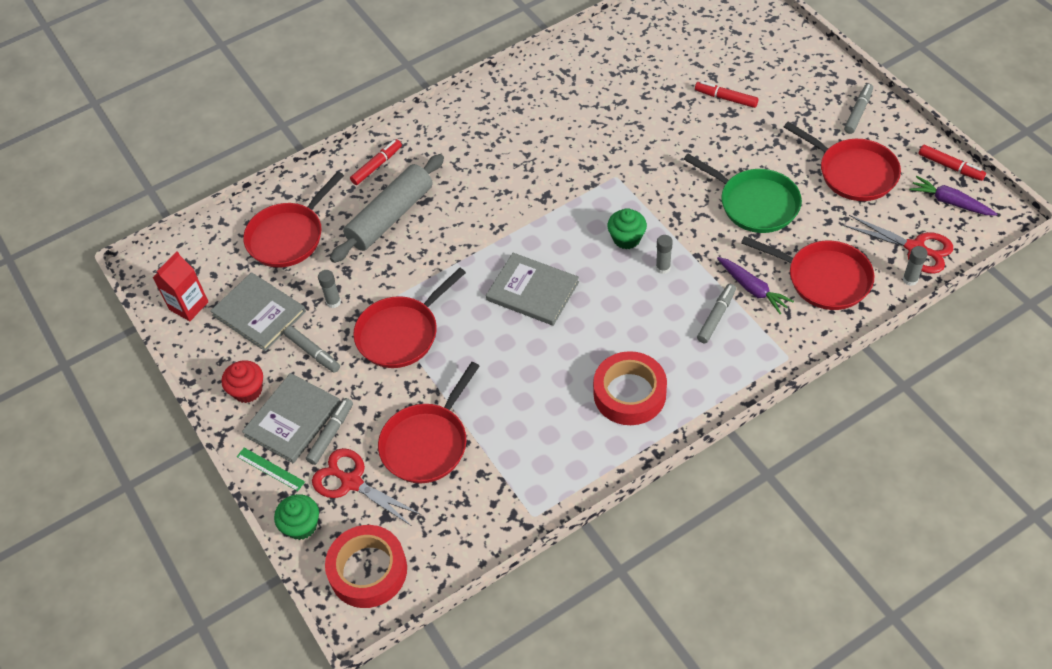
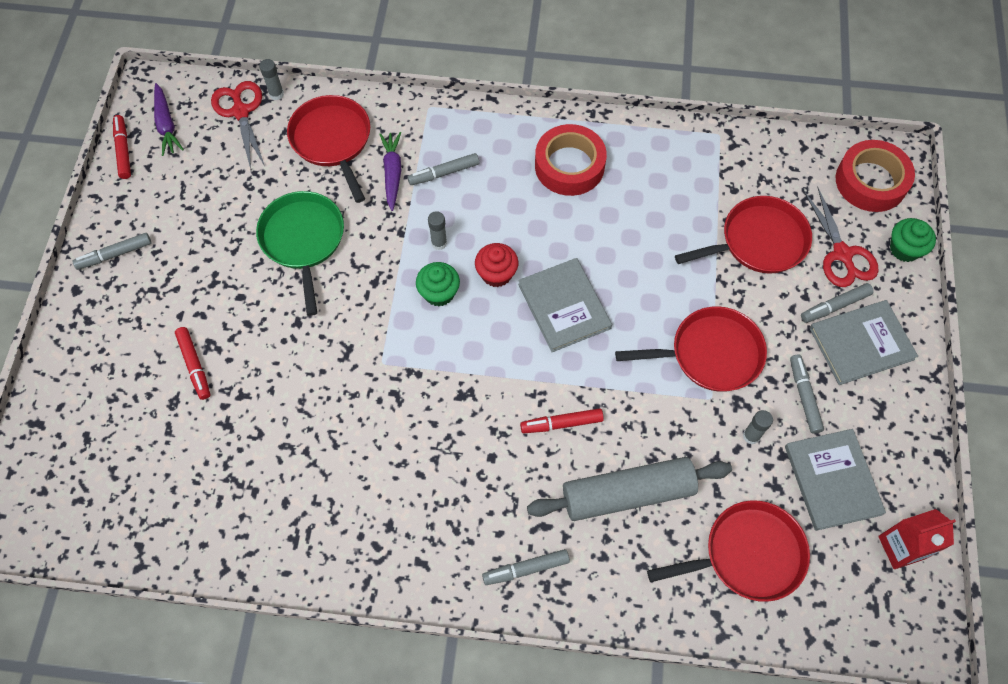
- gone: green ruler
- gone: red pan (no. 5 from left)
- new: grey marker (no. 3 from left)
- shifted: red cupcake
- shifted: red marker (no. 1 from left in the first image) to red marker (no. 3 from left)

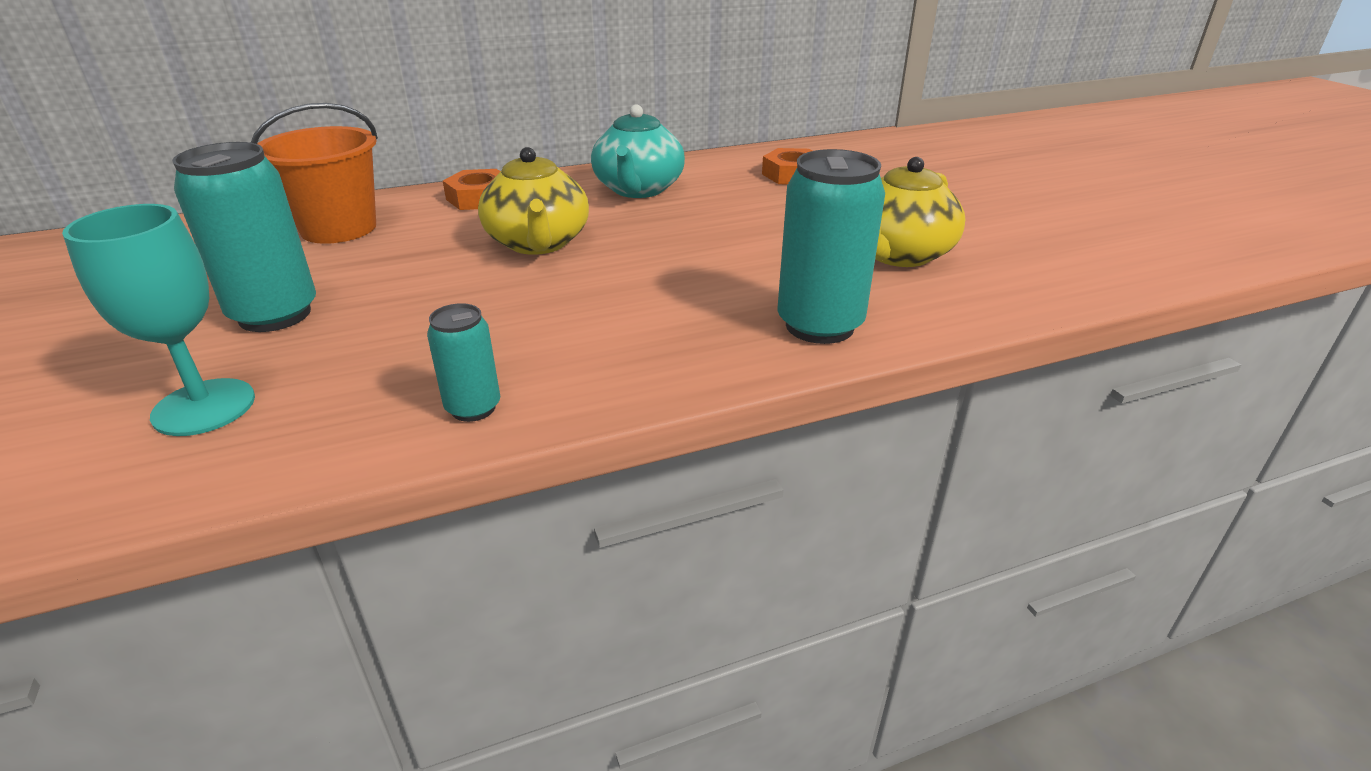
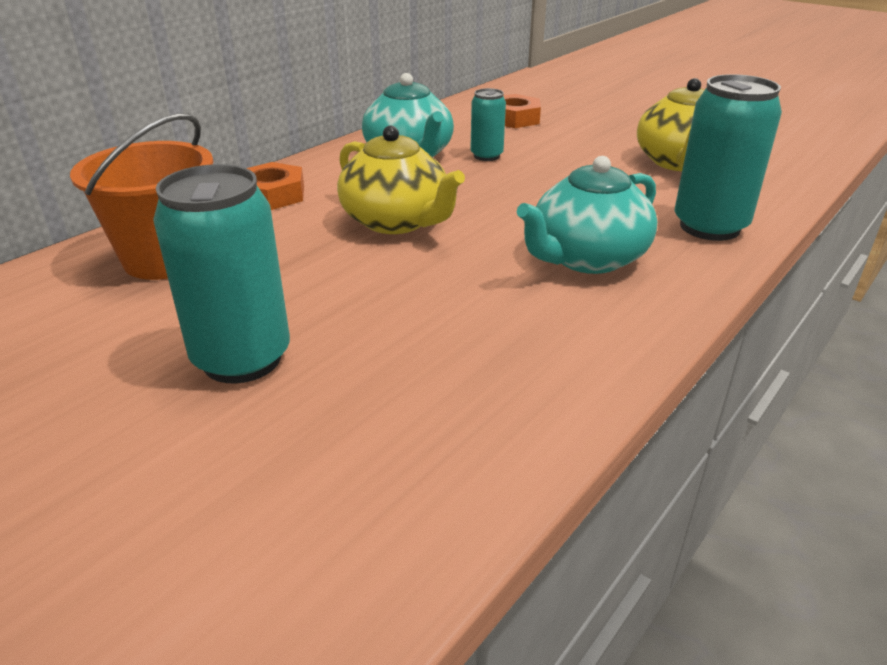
- gone: turquoise goblet
- new: turquoise teapot (no. 2 from left)
- shifted: turquoise can (no. 2 from left)

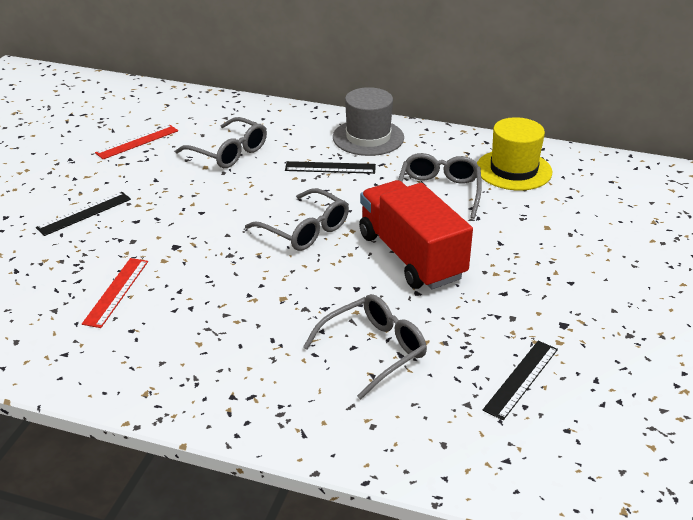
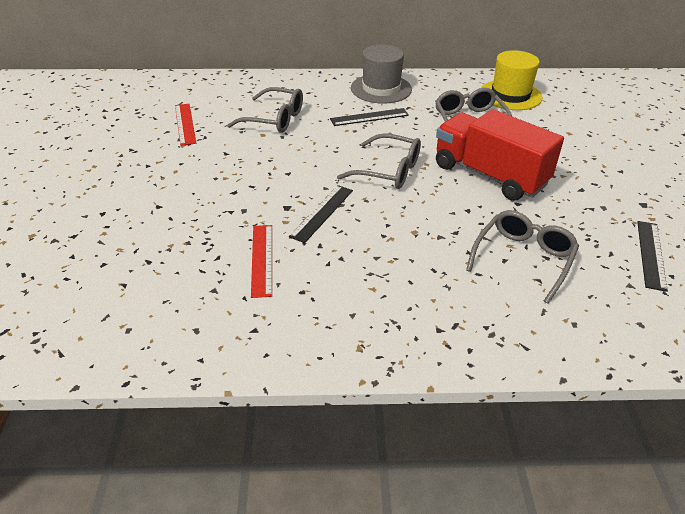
- shifted: black ruler (no. 1 from left)
- rotated: red ruler (no. 2 from left in the first image) 45 degrees counterclockwise

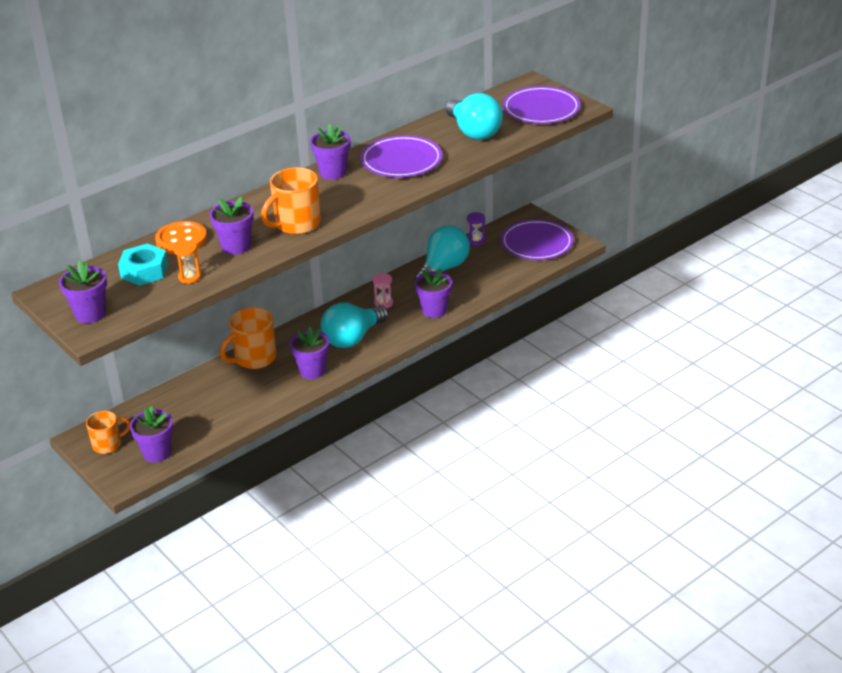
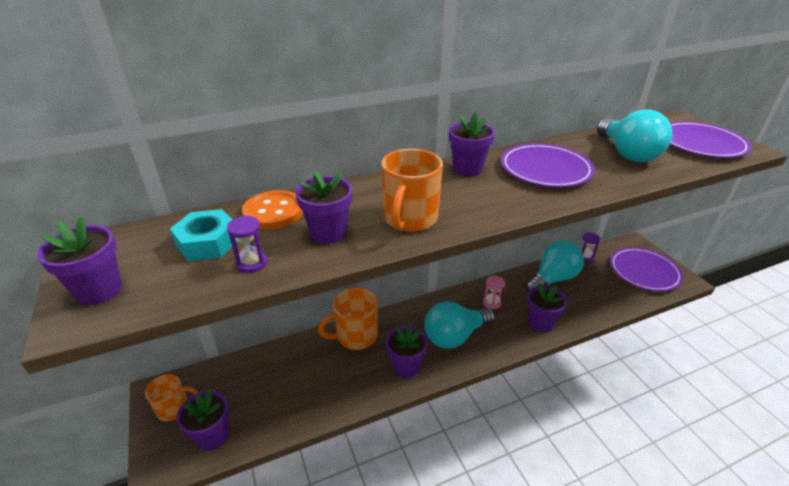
- repainted: orange hourglass to purple hourglass (no. 1 from left)
- rotated: orange mug (no. 3 from left) 45 degrees counterclockwise

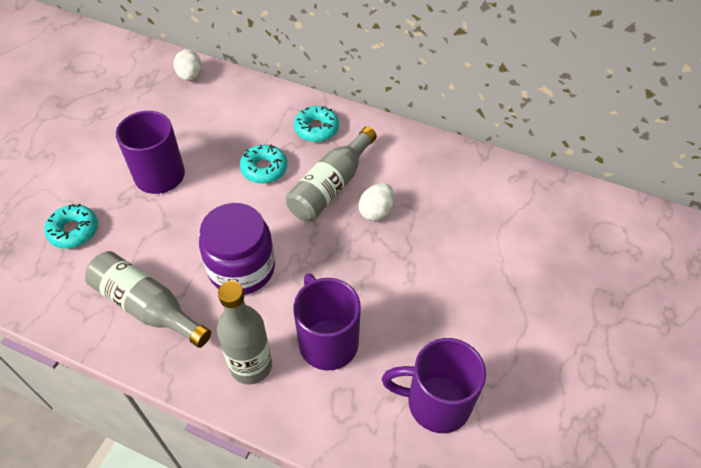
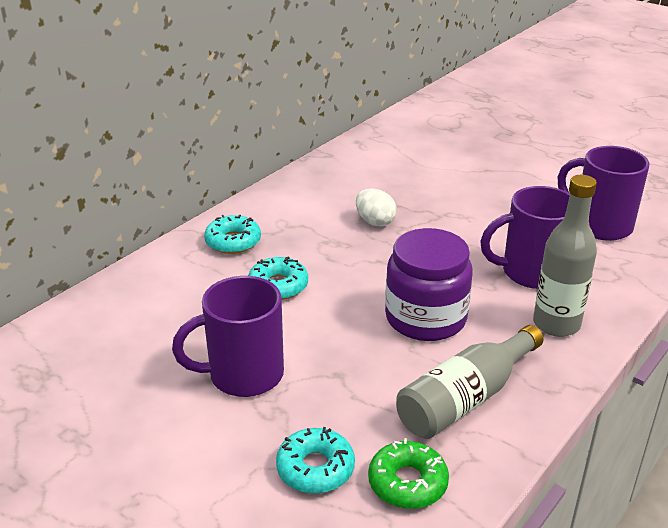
- gone: white egg (no. 1 from left)
- gone: grey bottle (no. 3 from left)
- new: green donut
- rotated: purple mug (no. 3 from left) 105 degrees clockwise

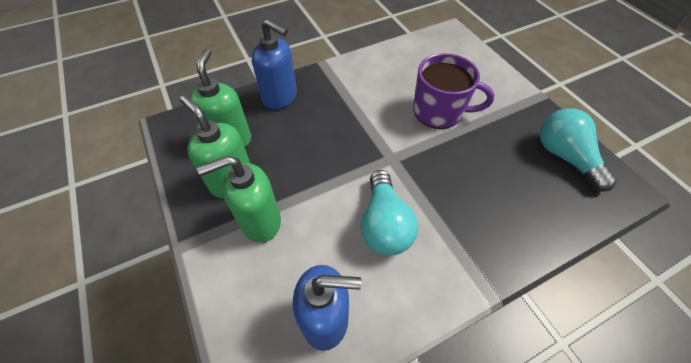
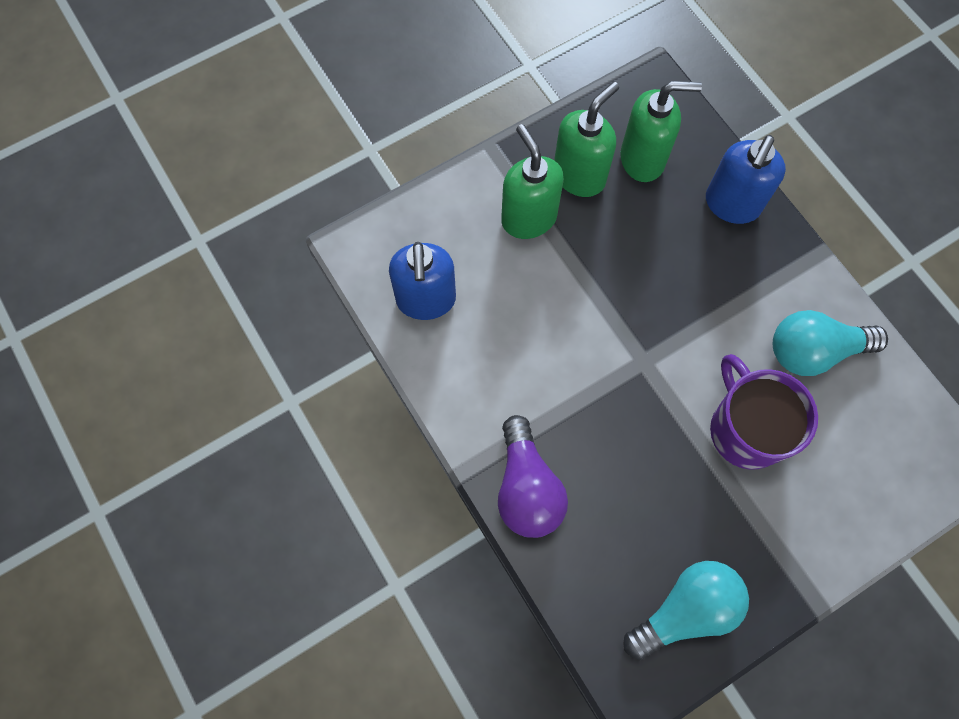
- new: purple light bulb
- shifted: turquoise light bulb (no. 1 from left in the first image) to turquoise light bulb (no. 2 from left)
- rotated: purple mug 150 degrees clockwise

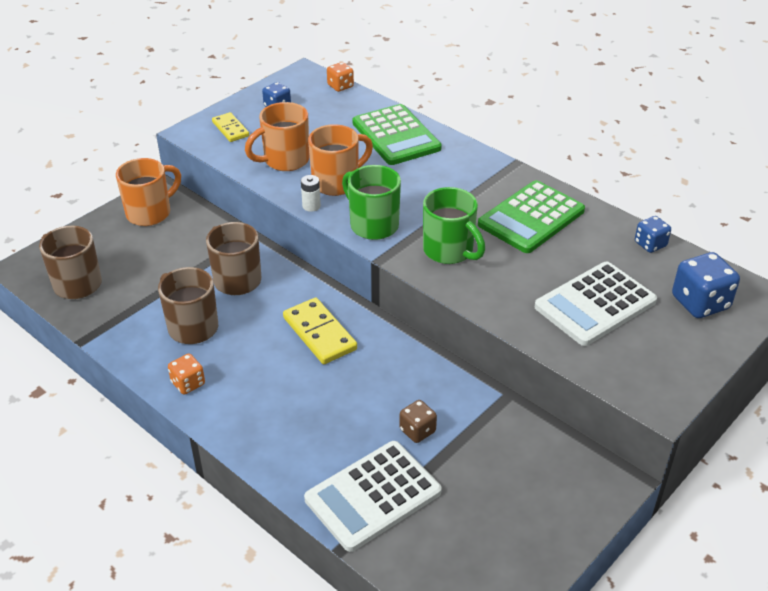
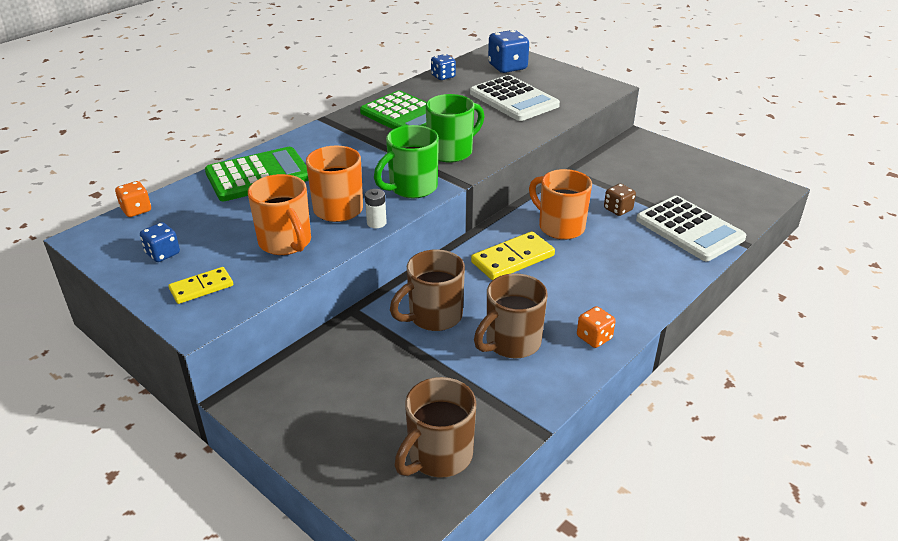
- shifted: orange mug (no. 1 from left in the first image) to orange mug (no. 3 from left)

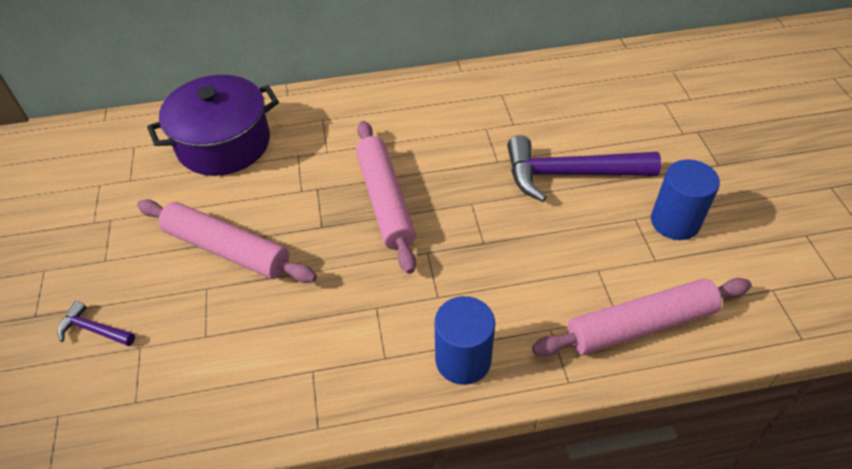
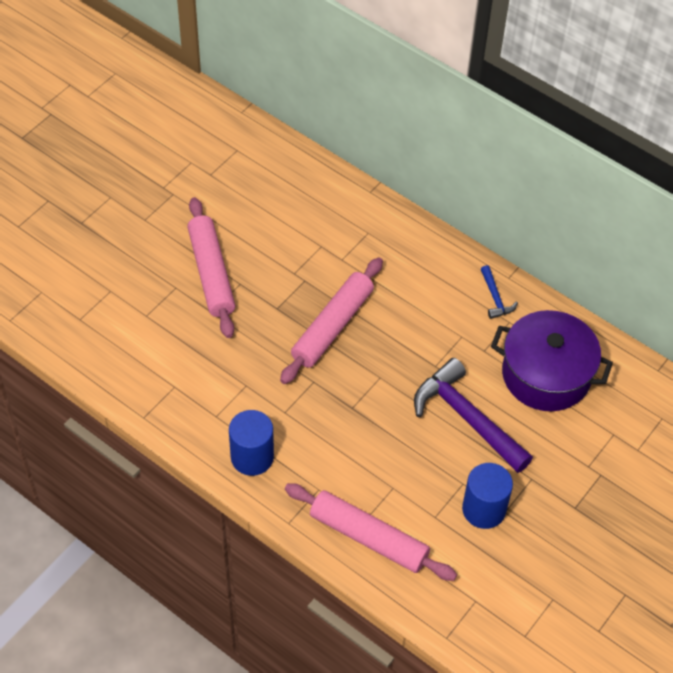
- gone: purple hammer (no. 1 from left)
- new: blue hammer
- shifted: purple pot

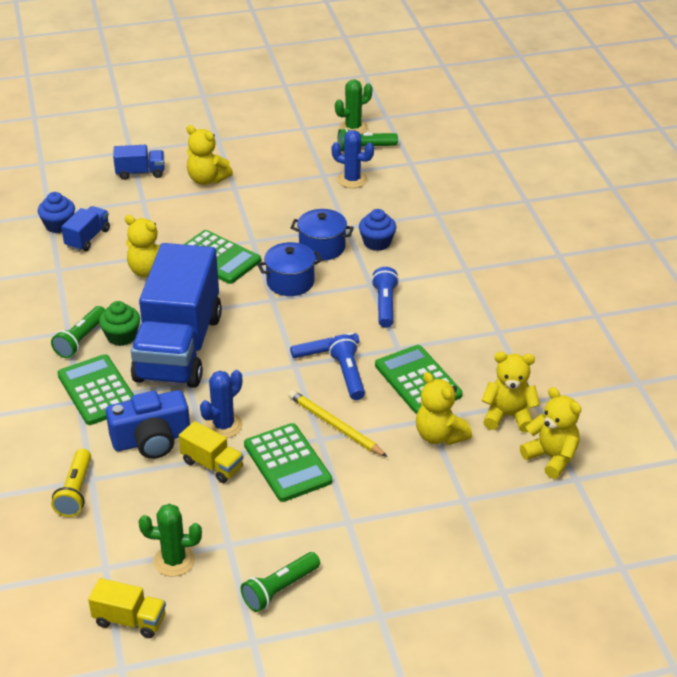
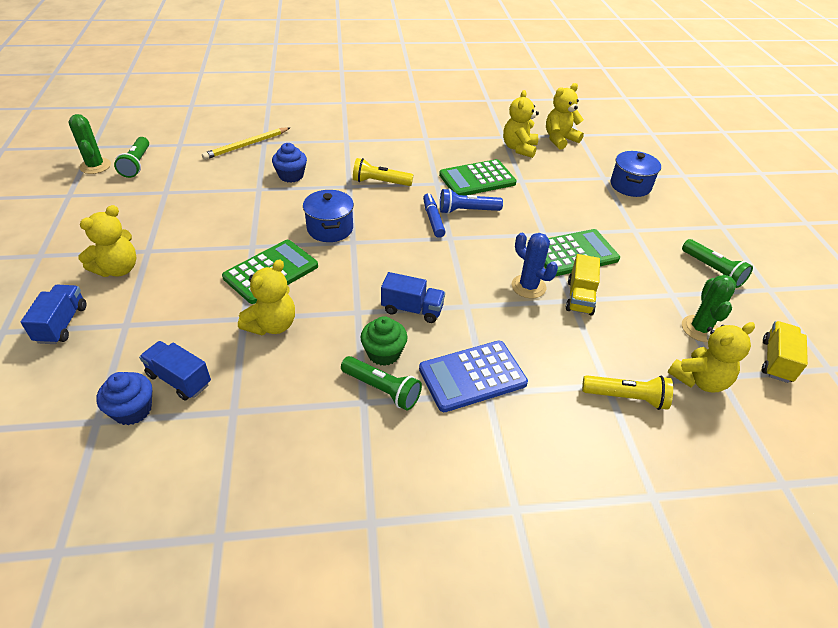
- gone: blue camera
- gone: blue cactus (no. 2 from left)
- shifted: yellow pencil
- shifted: blue pot (no. 2 from left)
- shifted: yellow teddy bear (no. 3 from left in the first image) to yellow teddy bear (no. 5 from left)
- repainted: green calculator (no. 1 from left) to blue calculator
- repainted: blue flashlight (no. 2 from left) to yellow flashlight (no. 1 from left)
- rotated: yellow truck (no. 2 from left in the first image) 150 degrees clockwise
- scaled: blue truck (no. 3 from left) x0.41

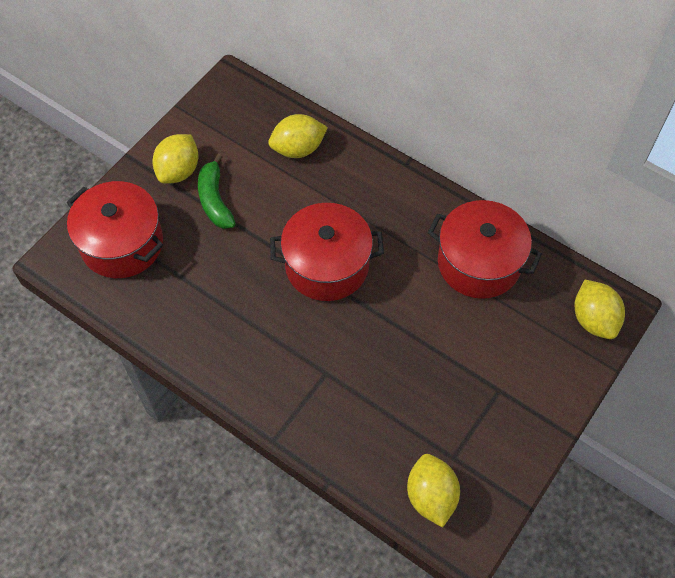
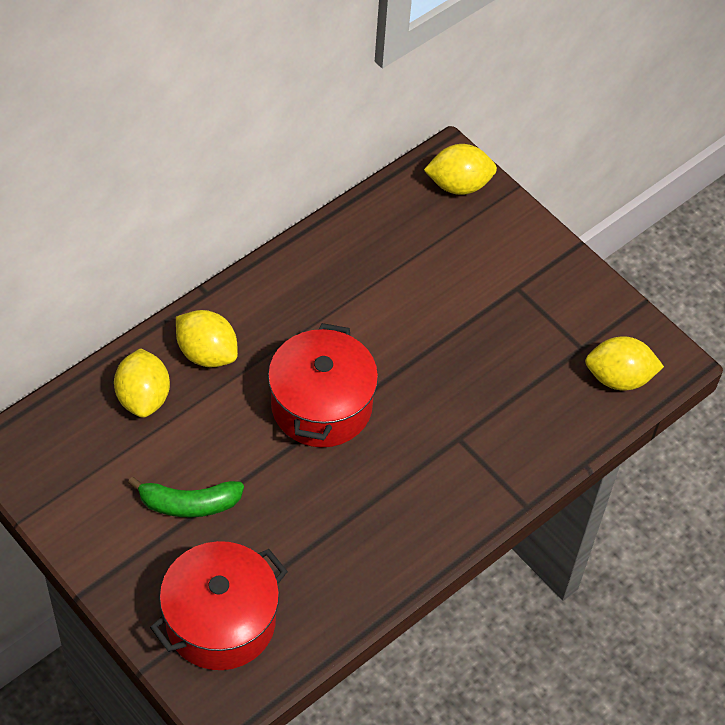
- gone: red pot (no. 3 from left)
- shifted: yellow lemon (no. 1 from left in the first image) to yellow lemon (no. 2 from left)

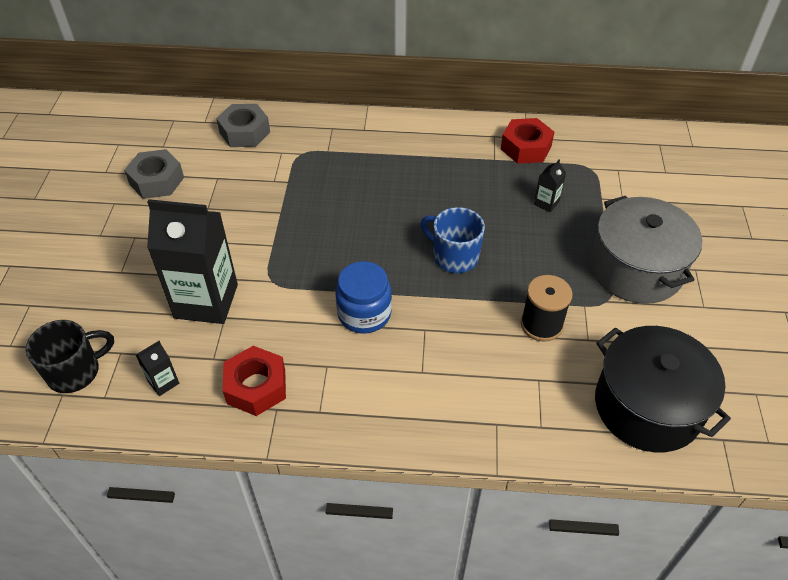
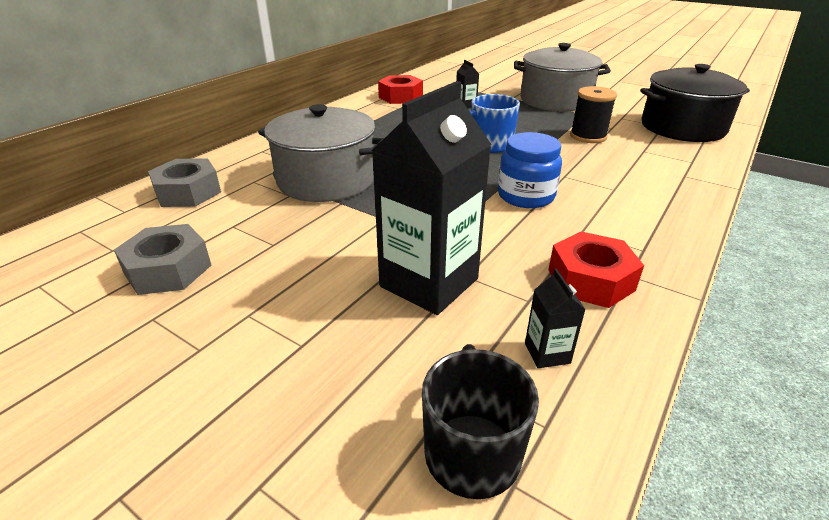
- new: grey pot (no. 1 from left)

